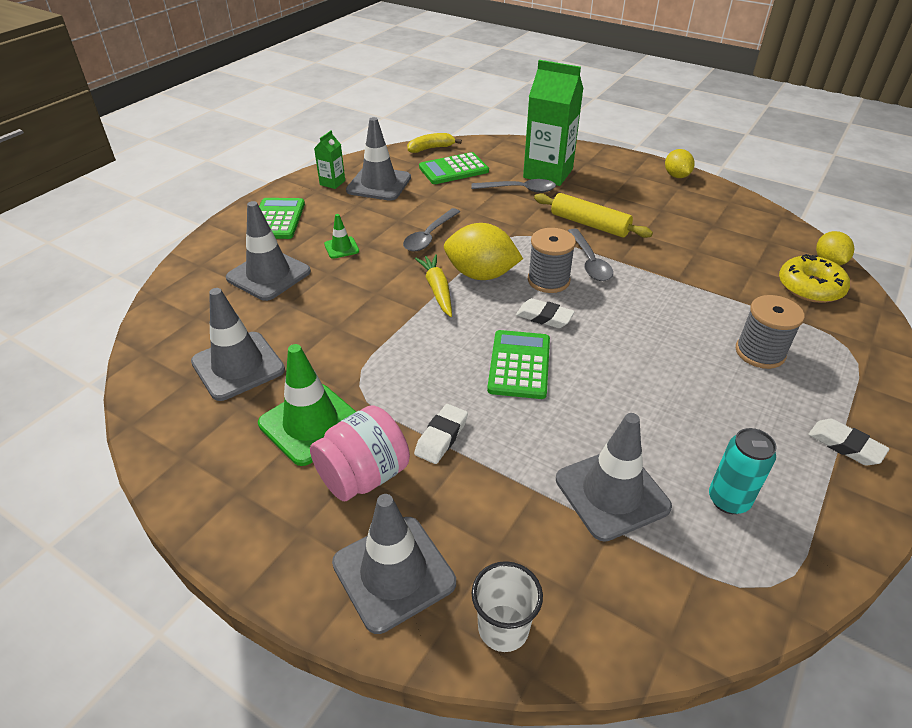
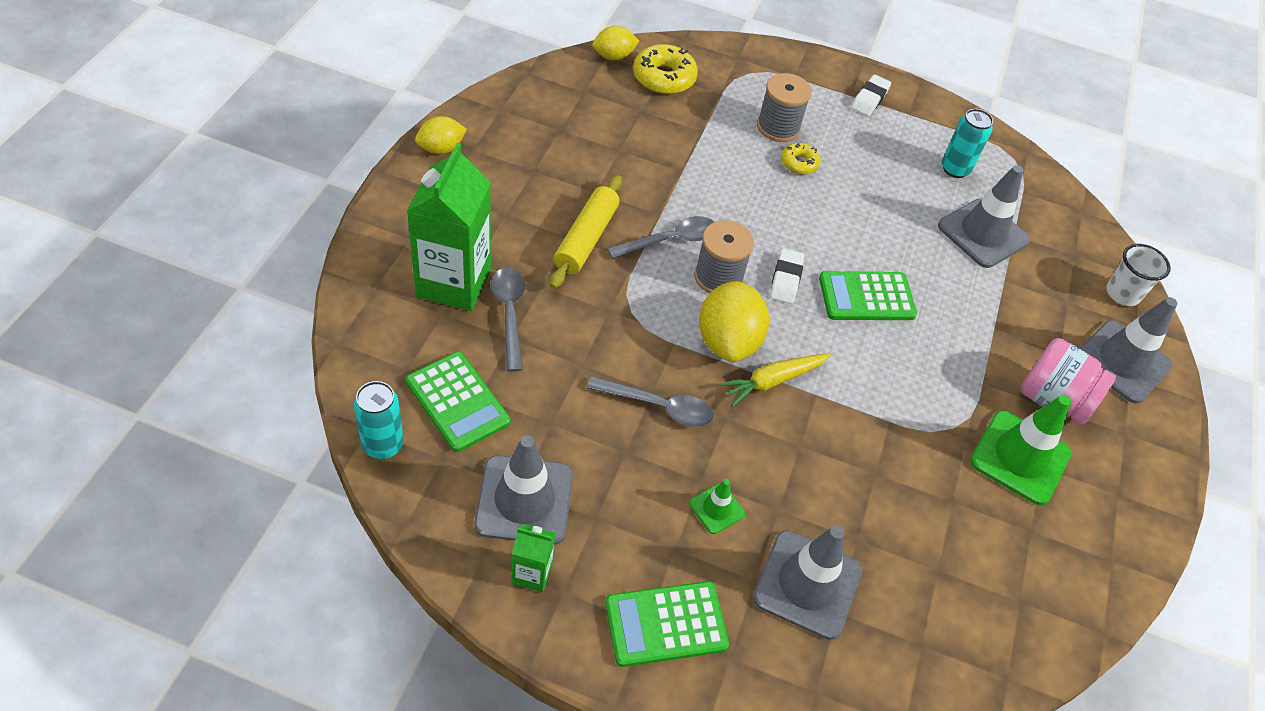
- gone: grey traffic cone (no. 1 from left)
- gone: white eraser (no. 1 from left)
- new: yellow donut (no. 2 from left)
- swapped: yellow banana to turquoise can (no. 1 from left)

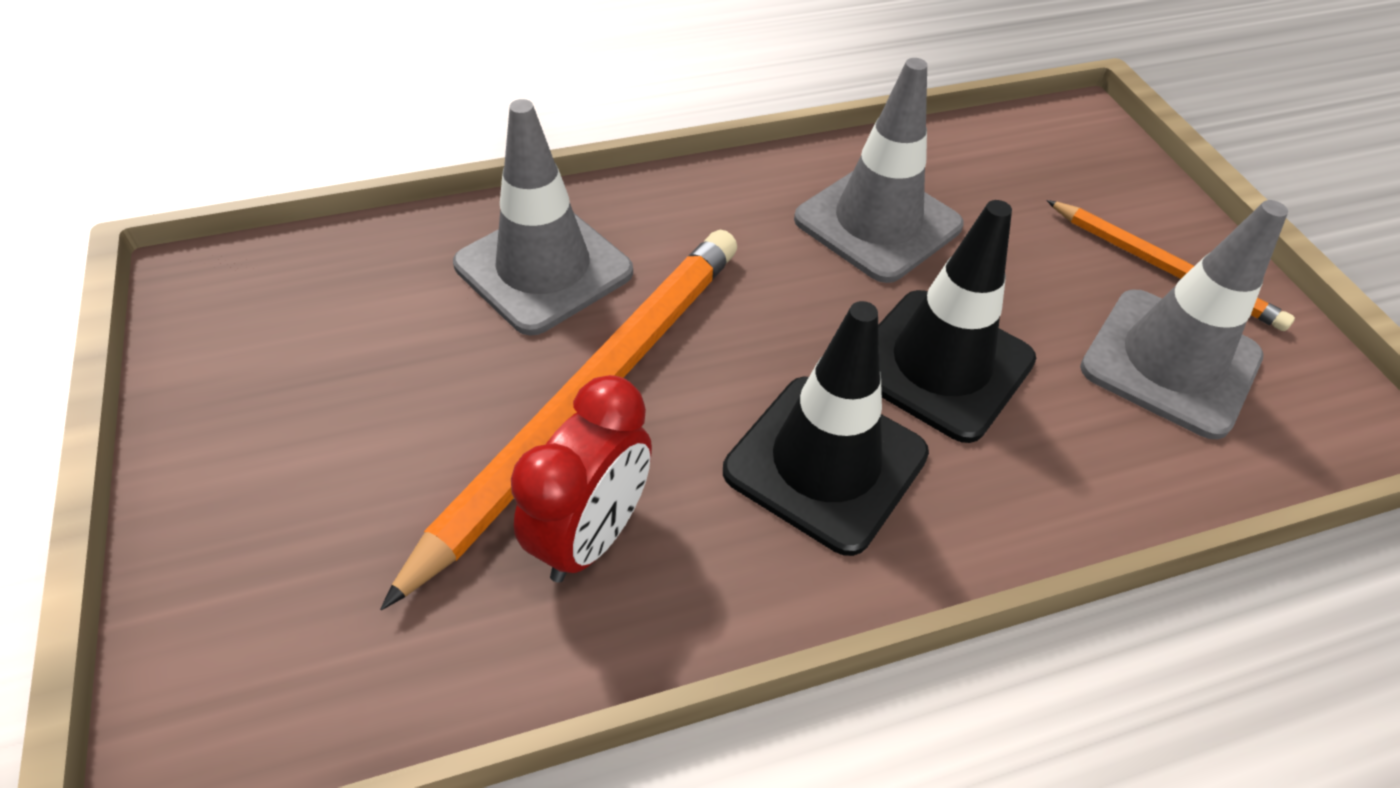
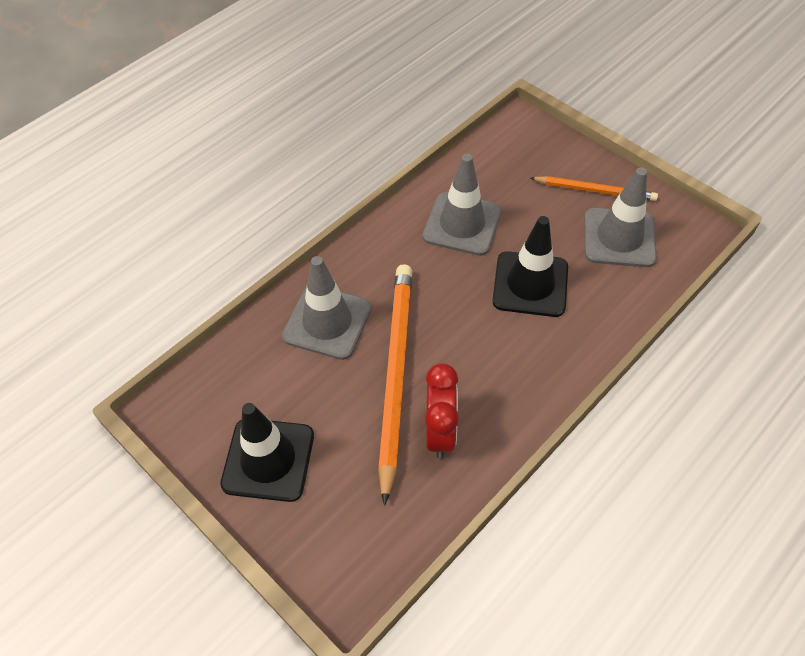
- shifted: black traffic cone (no. 1 from left)

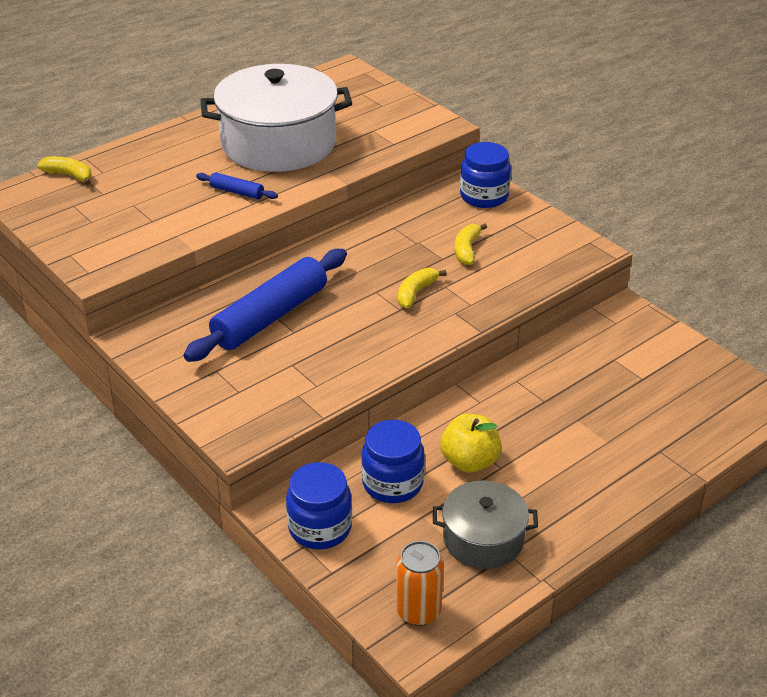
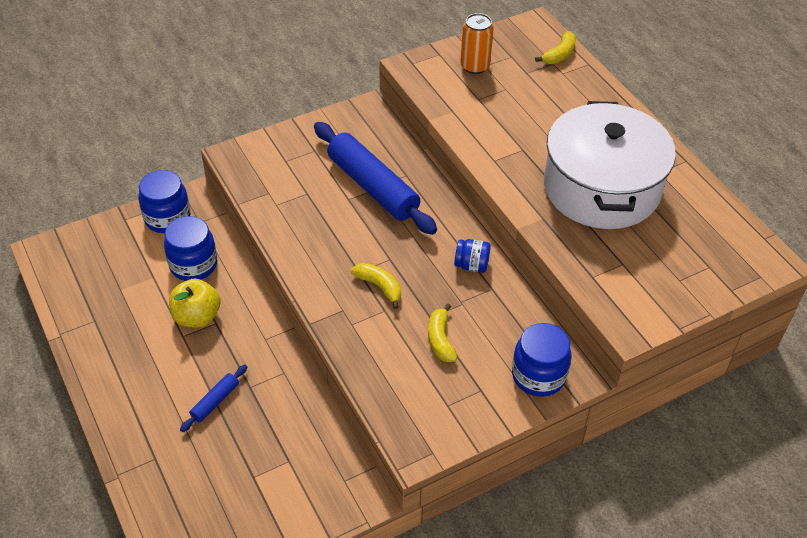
- gone: grey pot
- new: blue jar (no. 3 from left)
- shifted: blue rolling pin (no. 1 from left)
- shifted: orange can
- rotated: yellow banana (no. 3 from left in the first image) 120 degrees counterclockwise

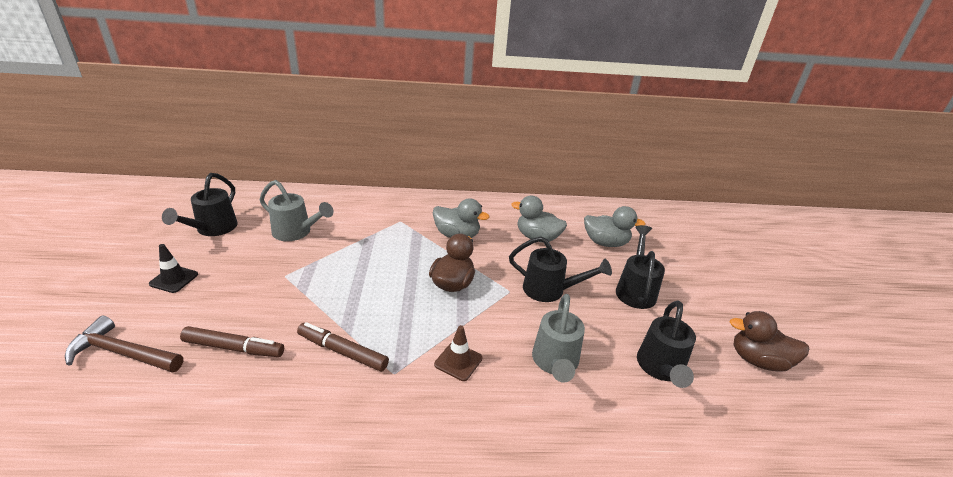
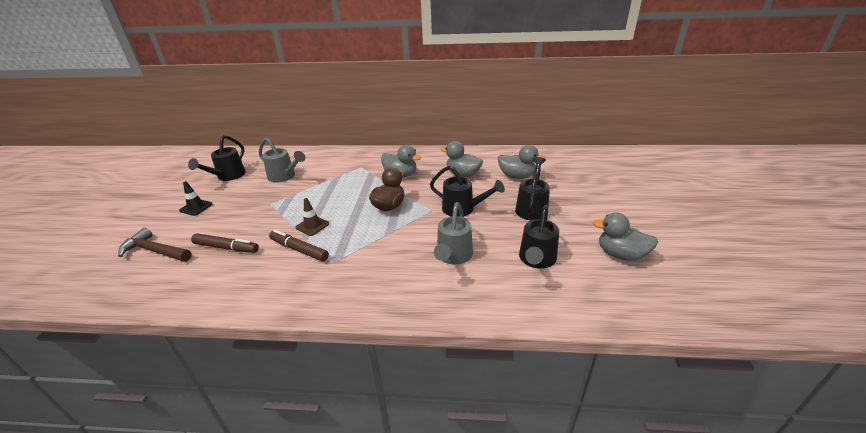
- shifted: brown traffic cone
- repainted: brown duck (no. 2 from left) to grey duck (no. 4 from left)

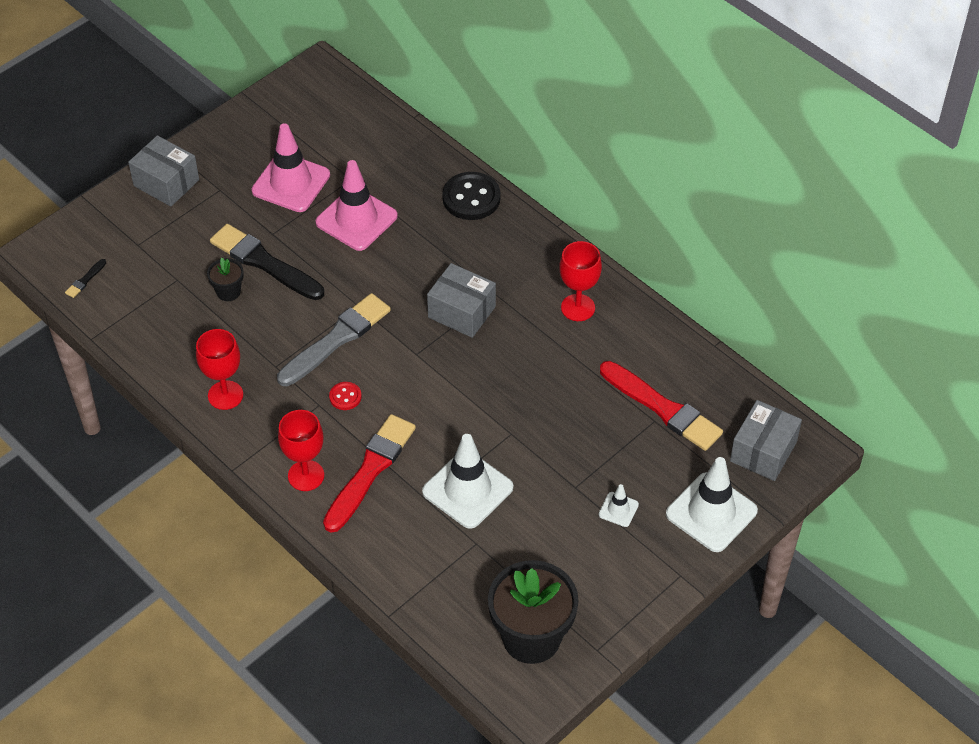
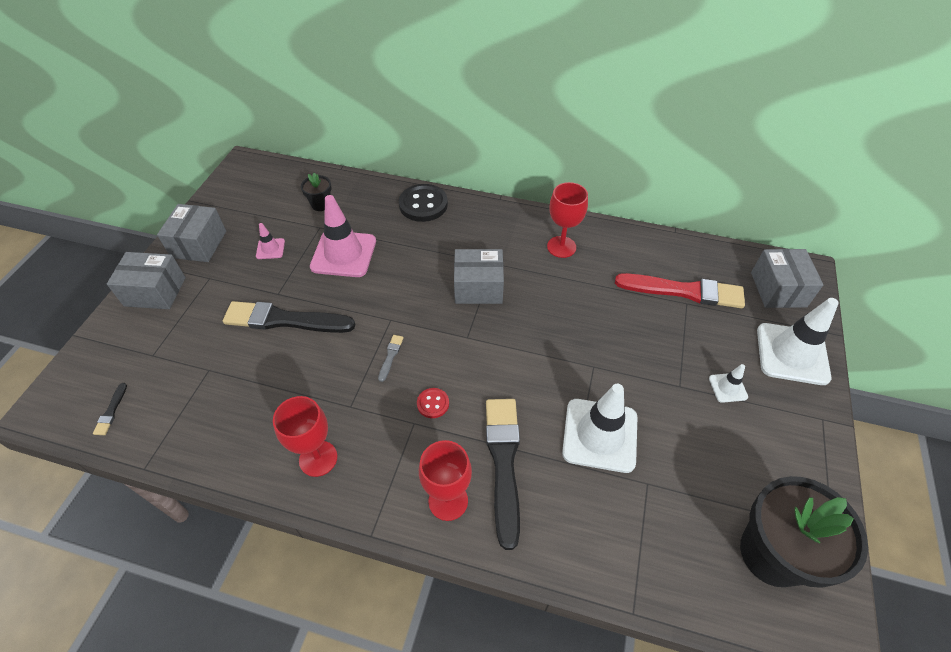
- new: grey box (no. 2 from left)
- shifted: black flower pot (no. 1 from left)
- repainted: red brush (no. 1 from left) to black brush (no. 3 from left)
- scaled: pink traffic cone (no. 1 from left) x0.47
- scaled: grey brush x0.40

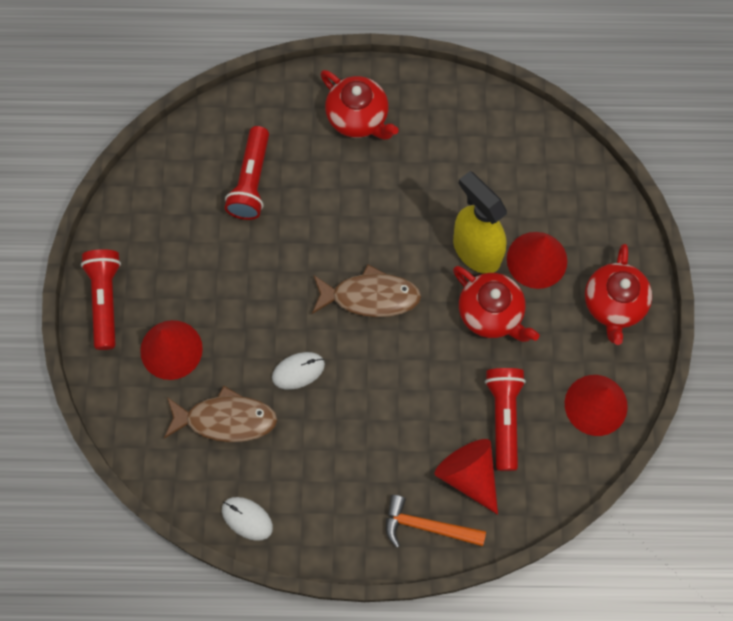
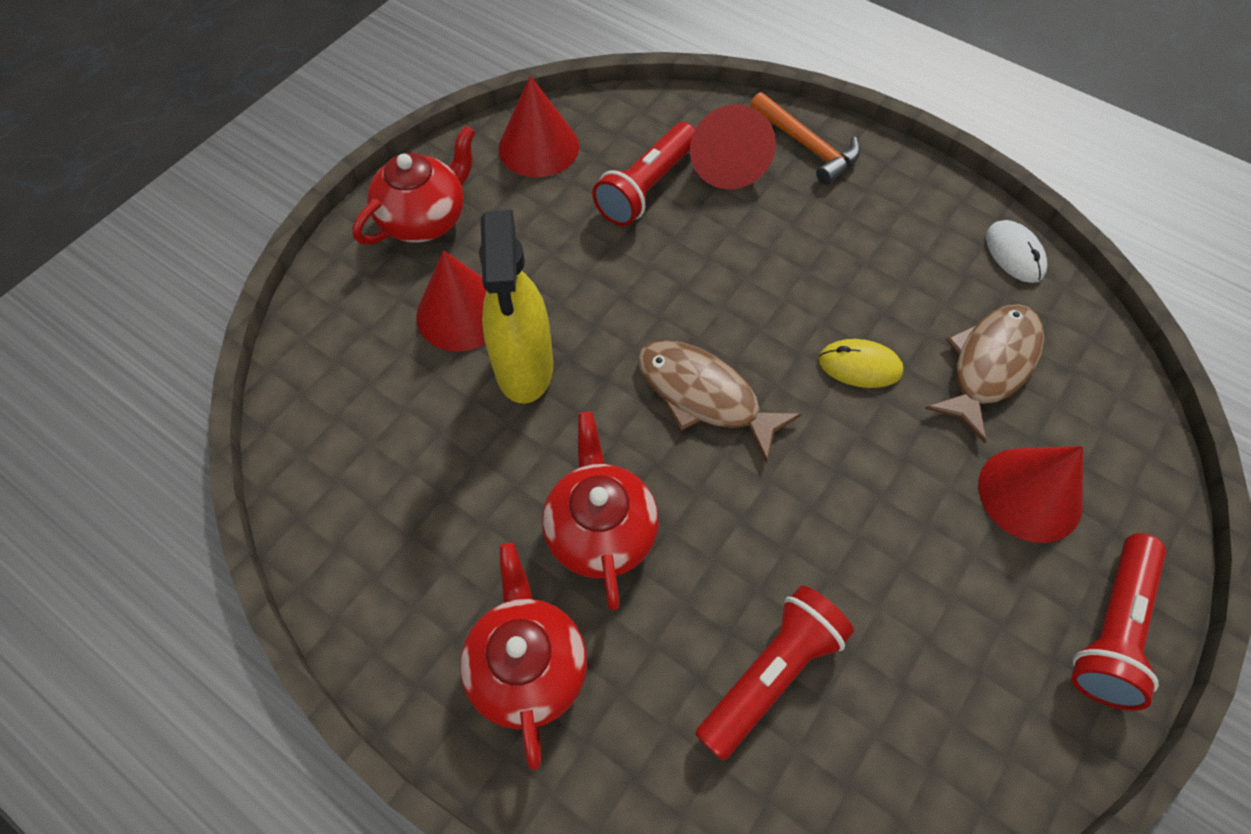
- shifted: red teapot (no. 2 from left in the first image) to red teapot (no. 3 from left)
- repainted: white mouse (no. 2 from left) to yellow mouse
- rotated: brown fish (no. 1 from left in the first image) 90 degrees clockwise

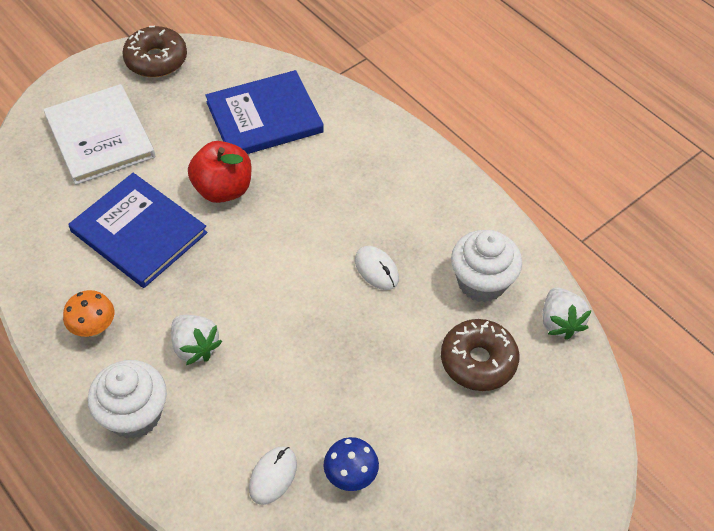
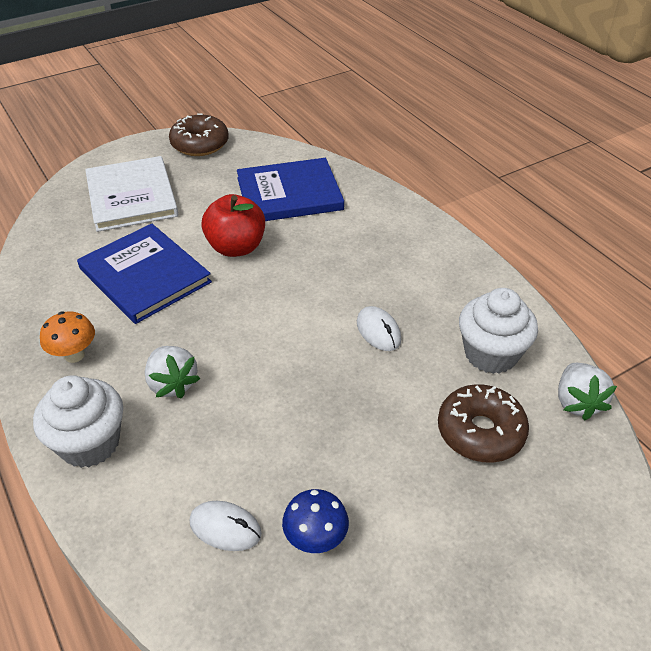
- rotated: white mouse (no. 1 from left) 75 degrees clockwise

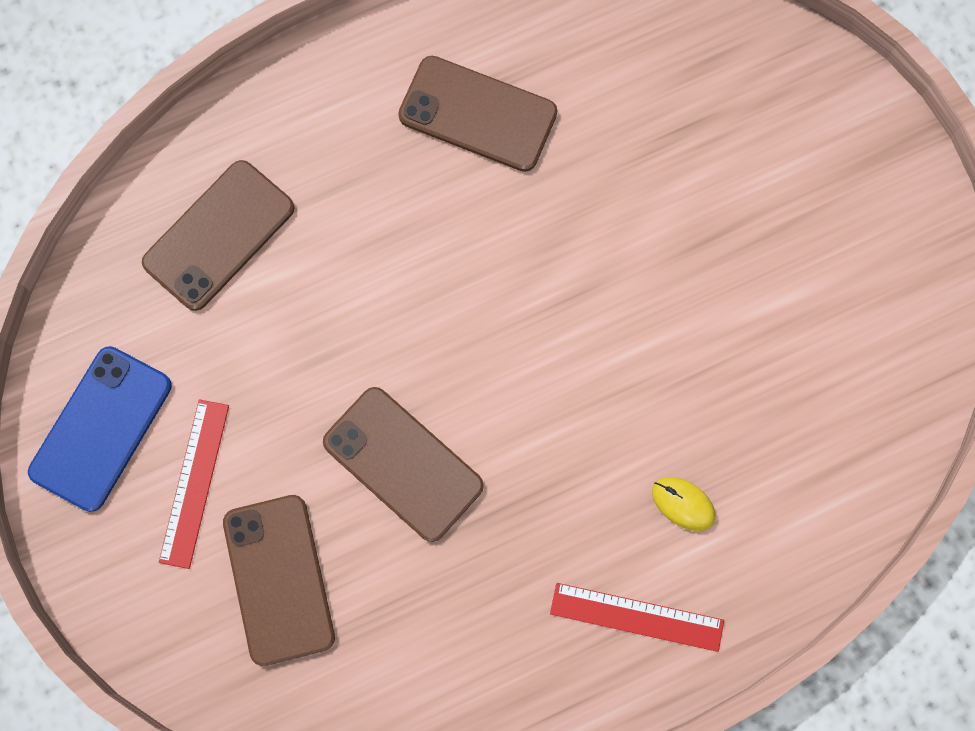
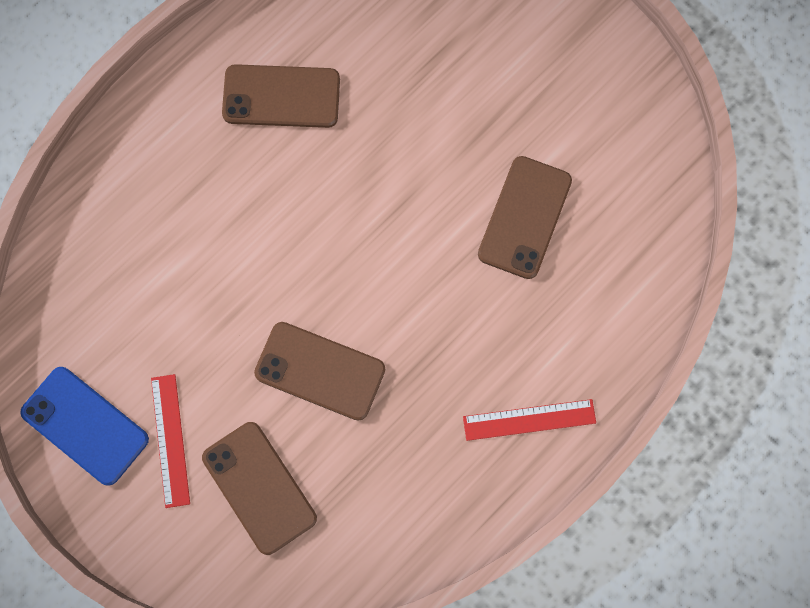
- gone: yellow mouse
- shifted: brown phone (no. 1 from left in the first image) to brown phone (no. 4 from left)
- rotated: blue phone 60 degrees counterclockwise

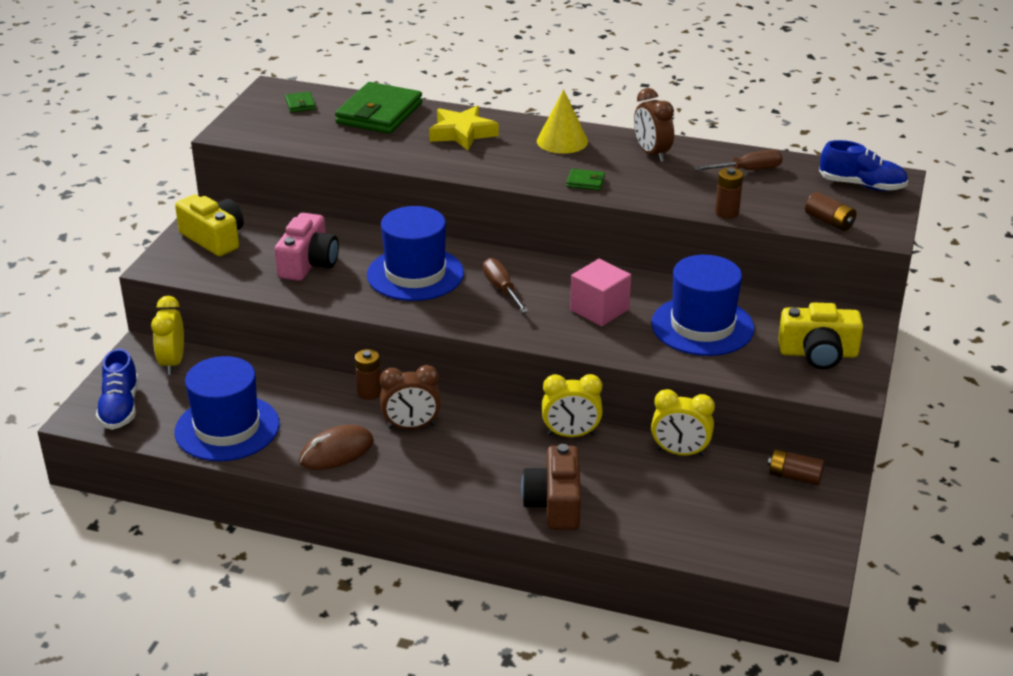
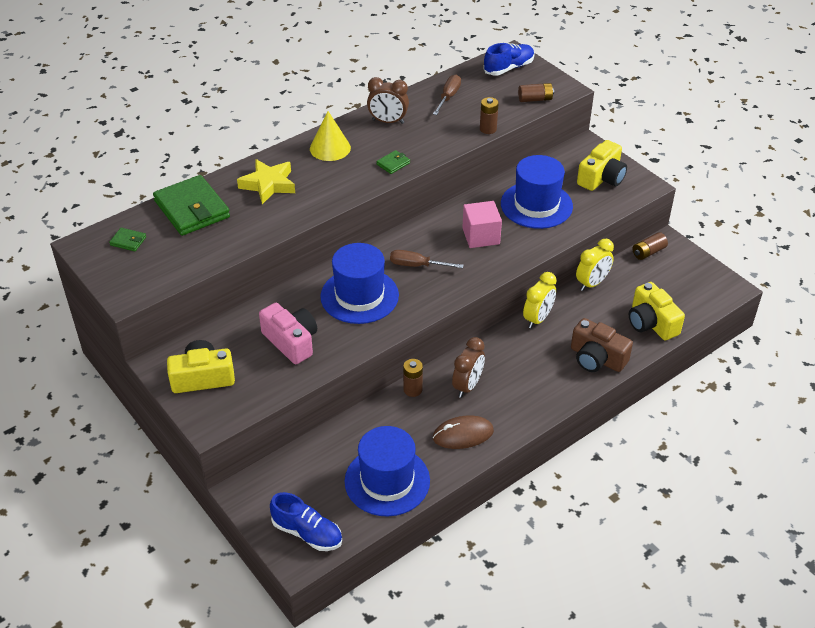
- gone: yellow clock (no. 1 from left)
- new: yellow camera (no. 3 from left)
- rotated: brown mouse 75 degrees clockwise

